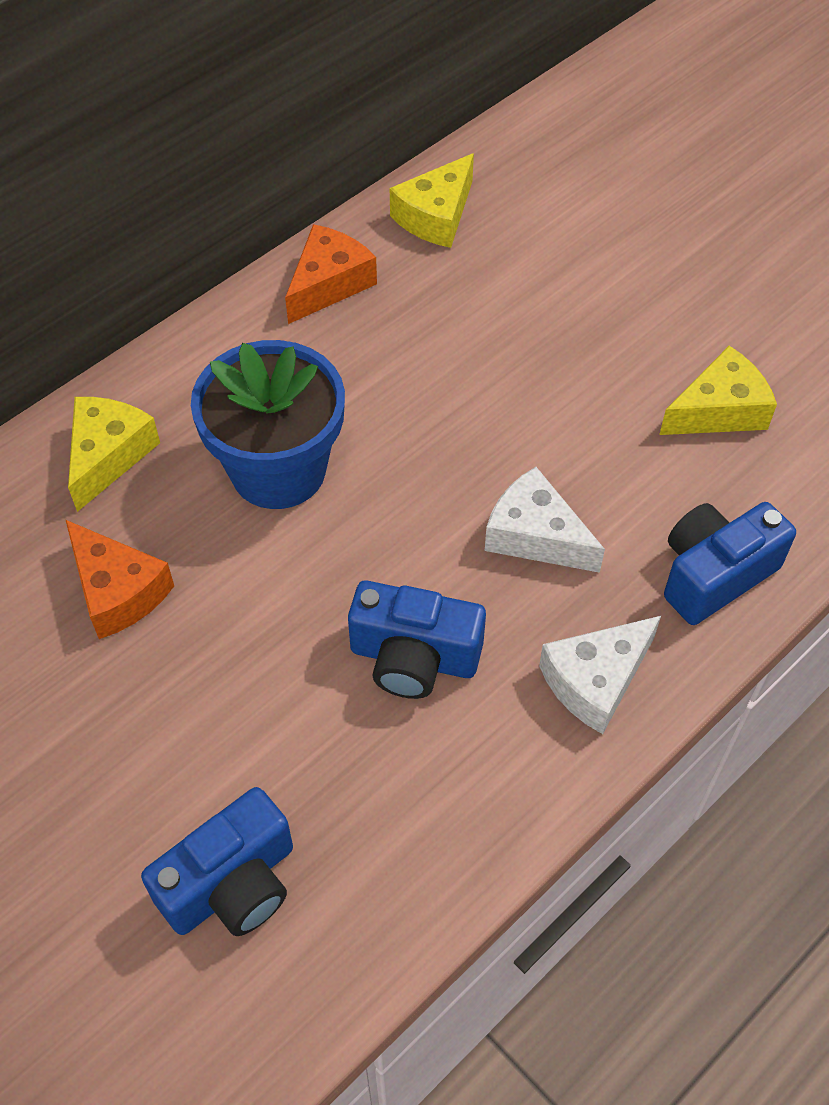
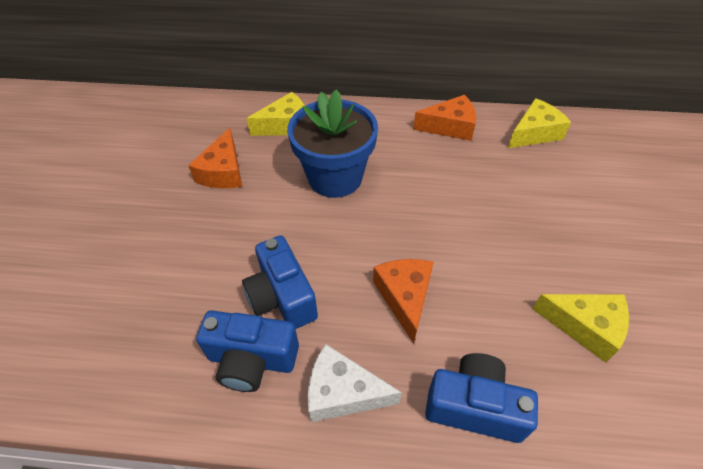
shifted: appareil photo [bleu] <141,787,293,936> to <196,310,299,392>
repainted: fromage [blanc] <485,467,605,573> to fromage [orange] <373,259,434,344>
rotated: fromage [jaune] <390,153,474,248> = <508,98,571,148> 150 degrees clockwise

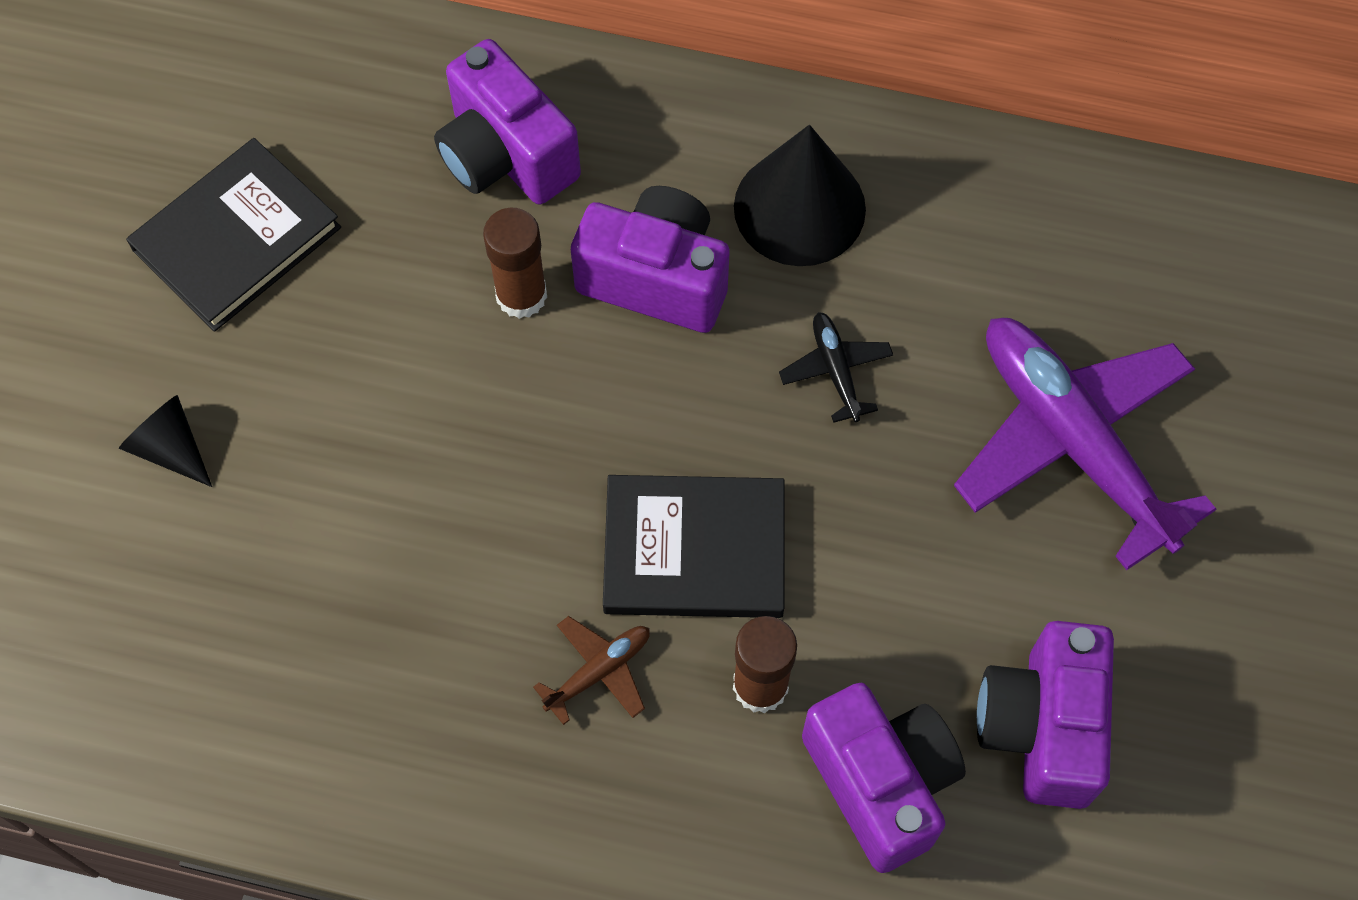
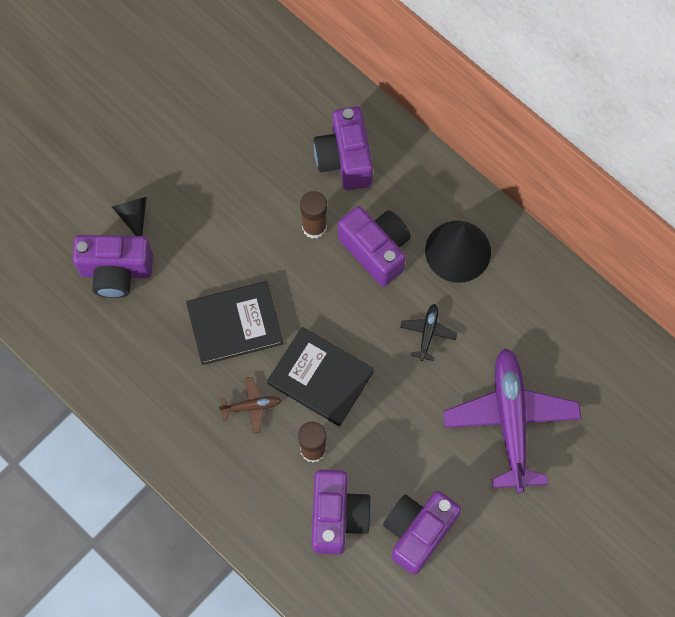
new: appareil photo [violet] <73,235,153,298>
shifted: livre [noir] <126,138,341,332> to <186,281,283,365>

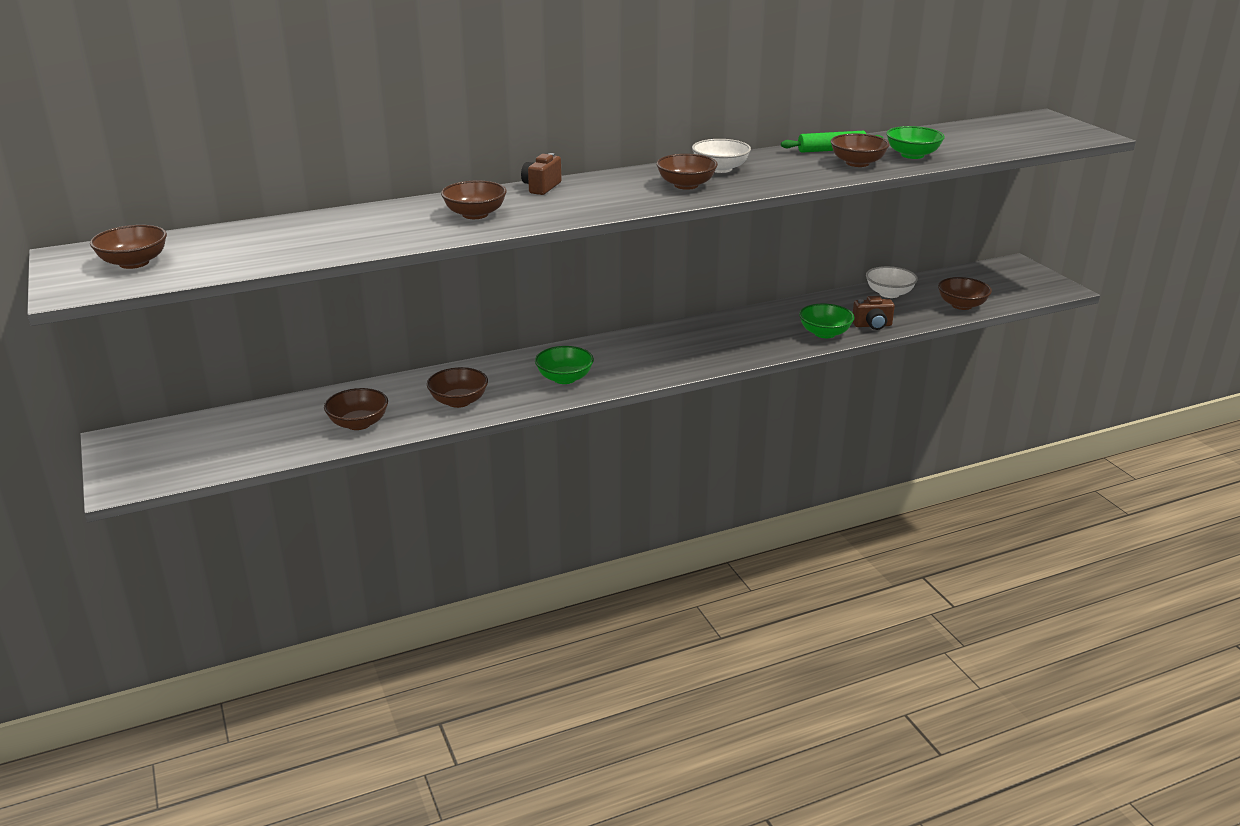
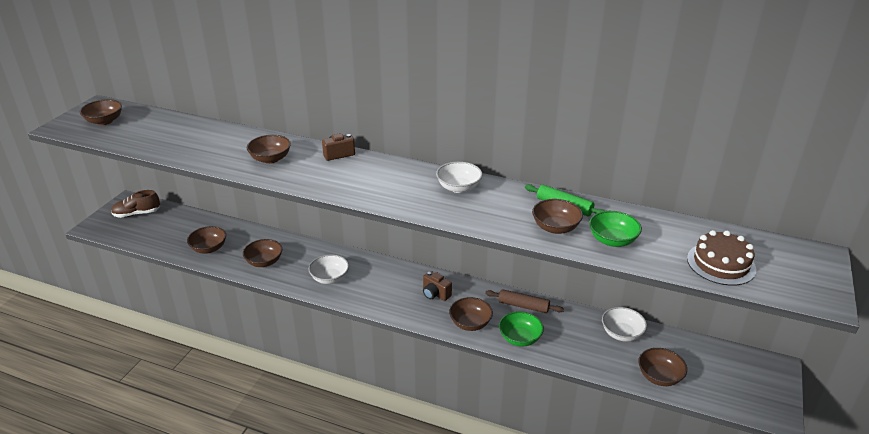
new: chaussure [marron] <111,190,160,218>; rouleau à pâtisserie [marron] <485,289,564,313>; gâteau [marron] <687,230,756,286>
shifted: bol [marron] <656,154,718,190> to <449,297,493,331>; appareil photo [marron] <853,296,895,330> to <423,271,452,301>
repainted: bol [vert] <535,346,594,384> to bol [blanc] <309,254,349,284>

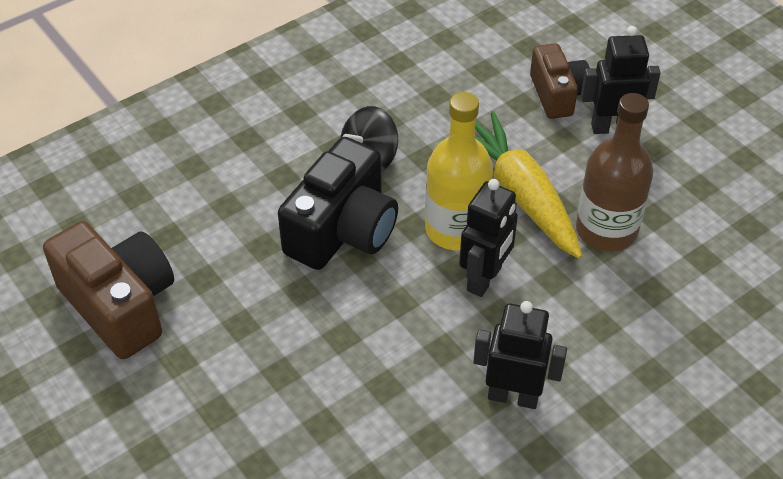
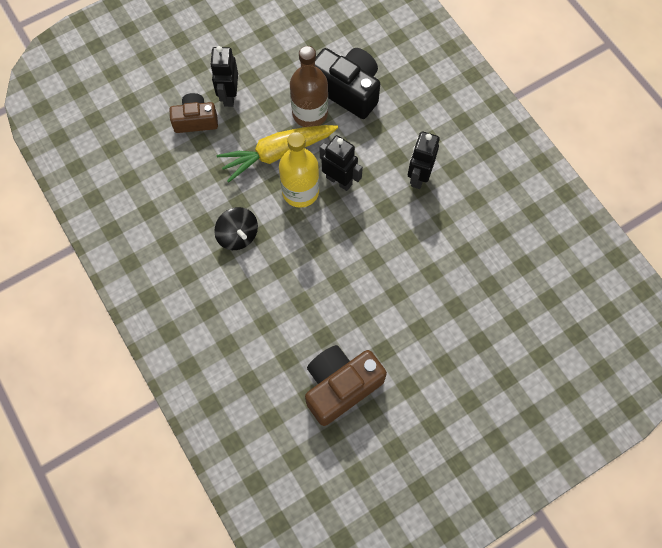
shifted: appareil photo [noir] <278,137,398,270> to <315,48,380,119>

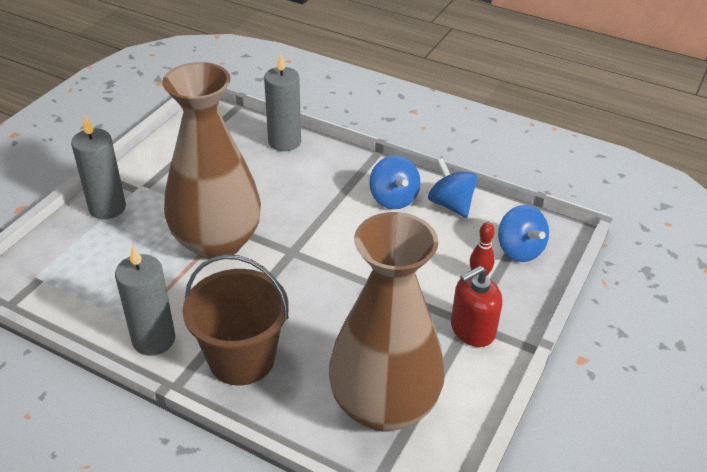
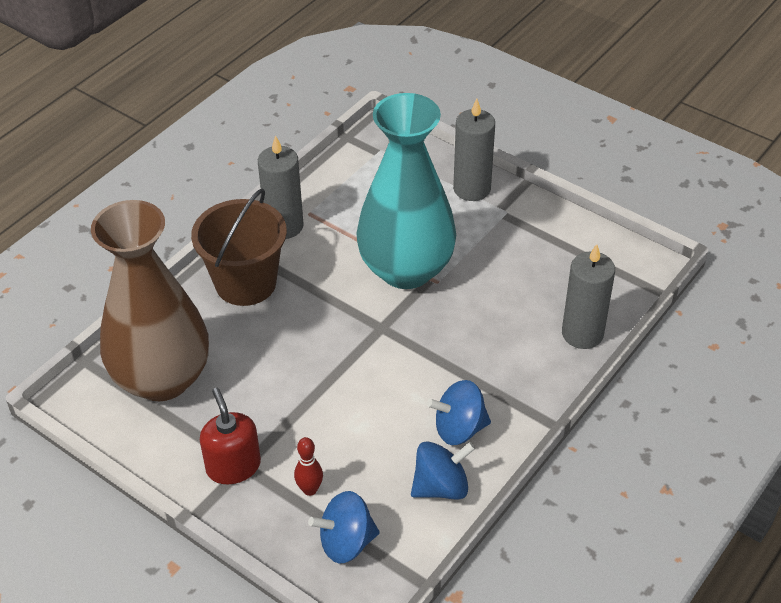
repainted: vase [marron] <162,62,261,260> to vase [turquoise] <357,93,456,289>

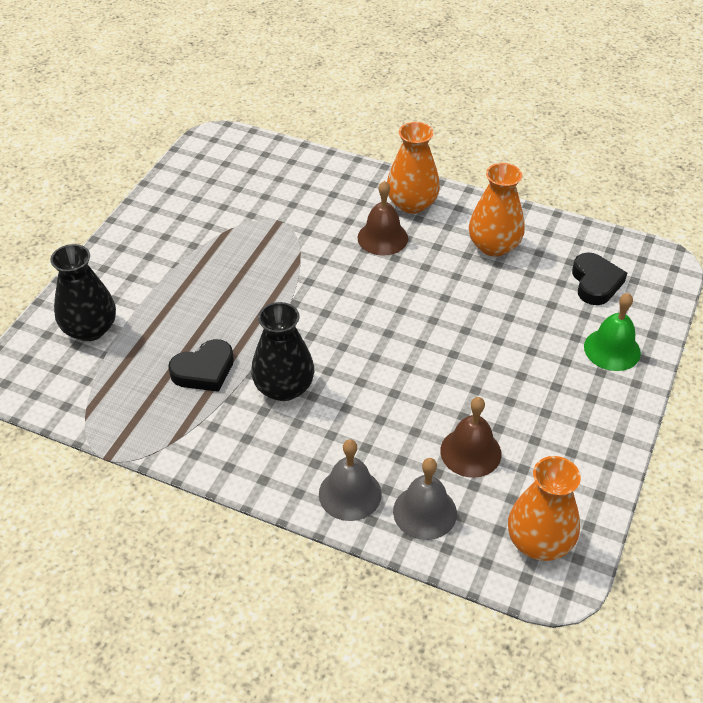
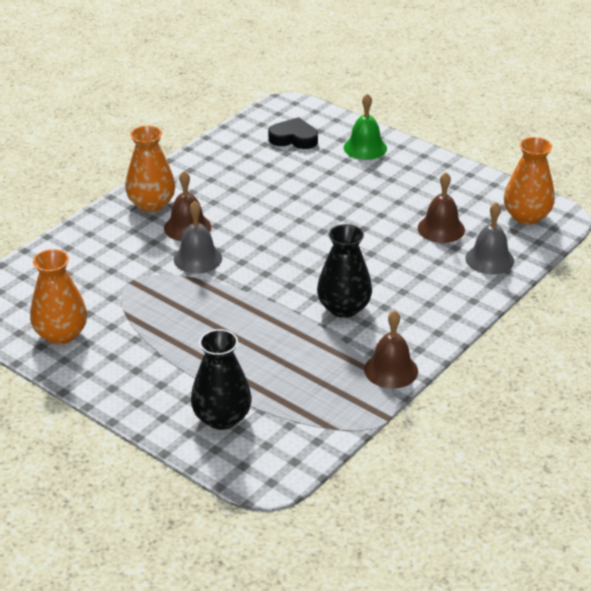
gone: cœur [noir] <168,339,234,392>
new: cloche [marron] <364,310,418,389>
shifted: cloche [gris] <319,439,382,521> to <174,201,222,274>; vase [orange] <469,163,524,257> to <30,249,87,344>

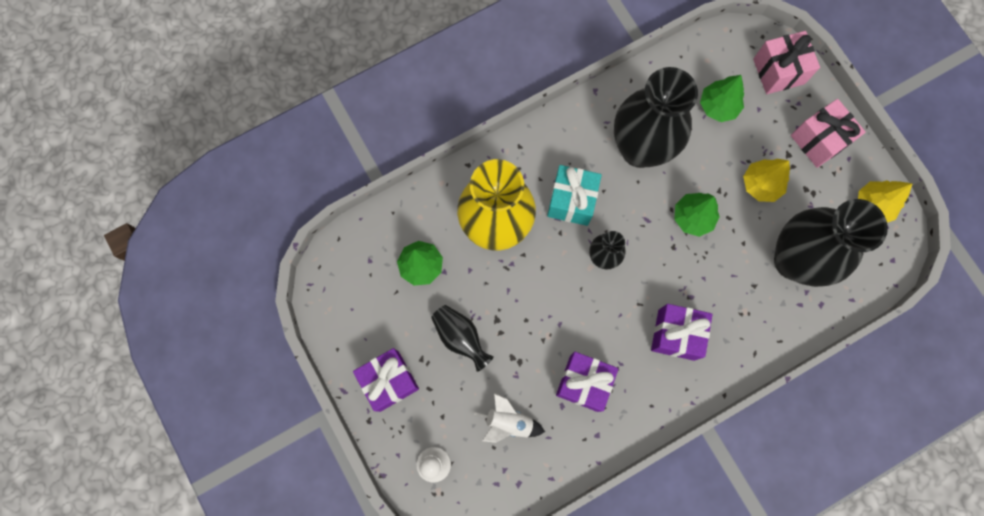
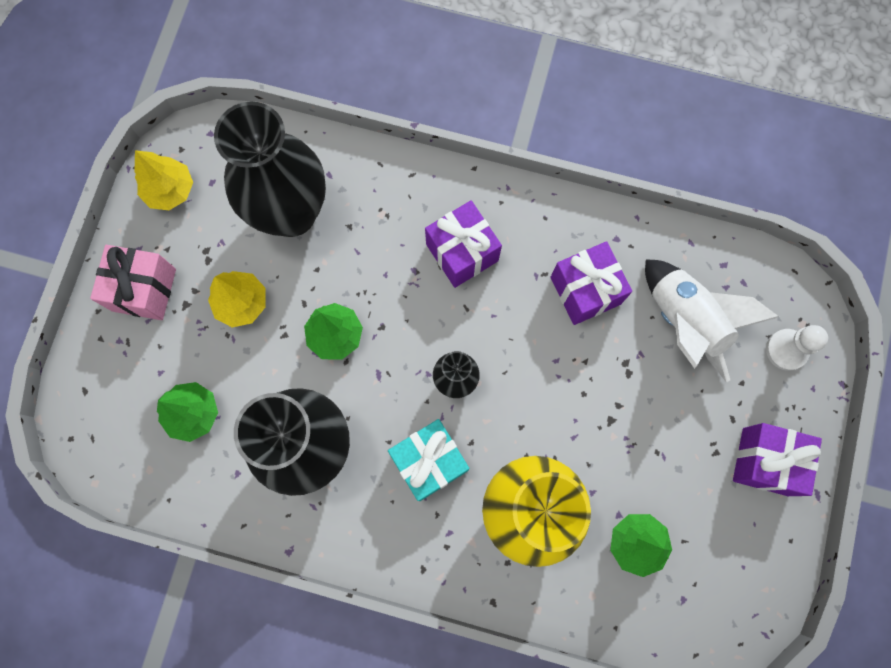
gone: vase [noir] <431,305,494,372>; cadeau [rose] <753,31,820,94>
scaled: fusée [blanc] <474,393,545,443> = <645,259,779,383> x1.63

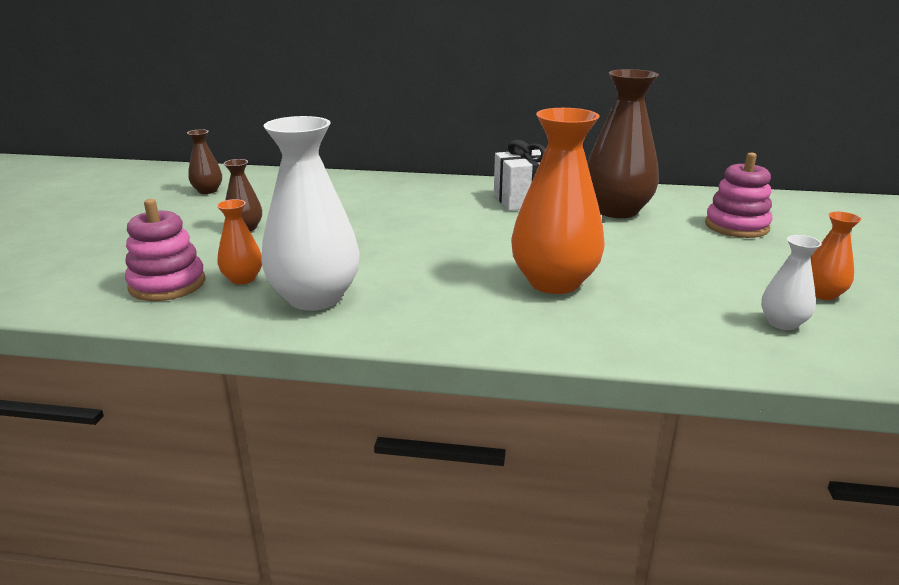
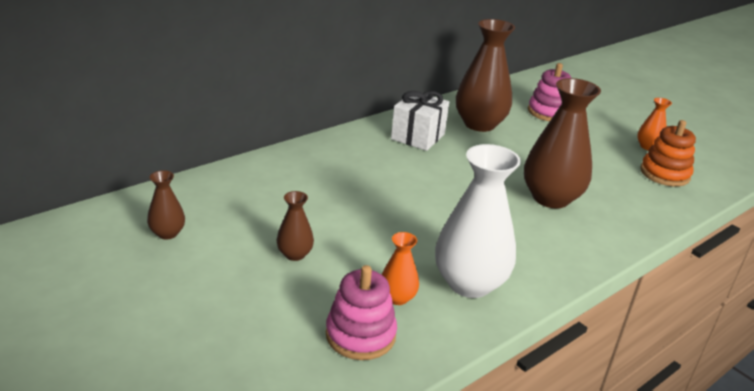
swapped: vase [blanc] <761,235,822,330> to jouet à empiler [orange] <640,120,696,187>
repainted: vase [orange] <511,108,605,294> to vase [marron] <524,78,601,208>

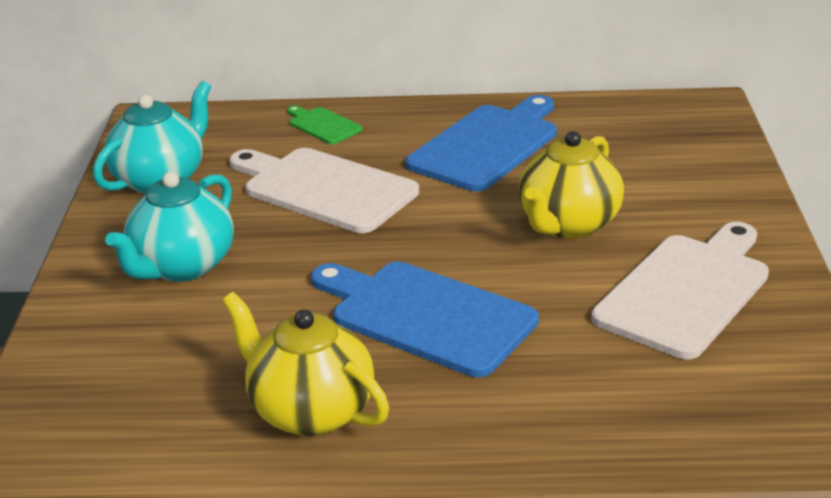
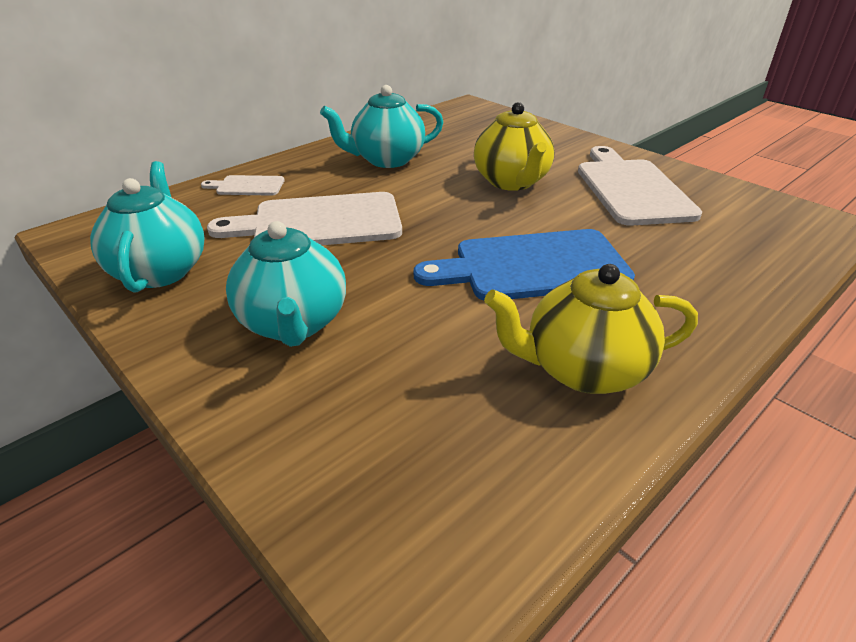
swapped: planche à découper [bleu] <406,95,557,191> to théière [turquoise] <320,85,443,168>
repainted: planche à découper [vert] <287,105,362,144> to planche à découper [blanc] <201,175,285,196>

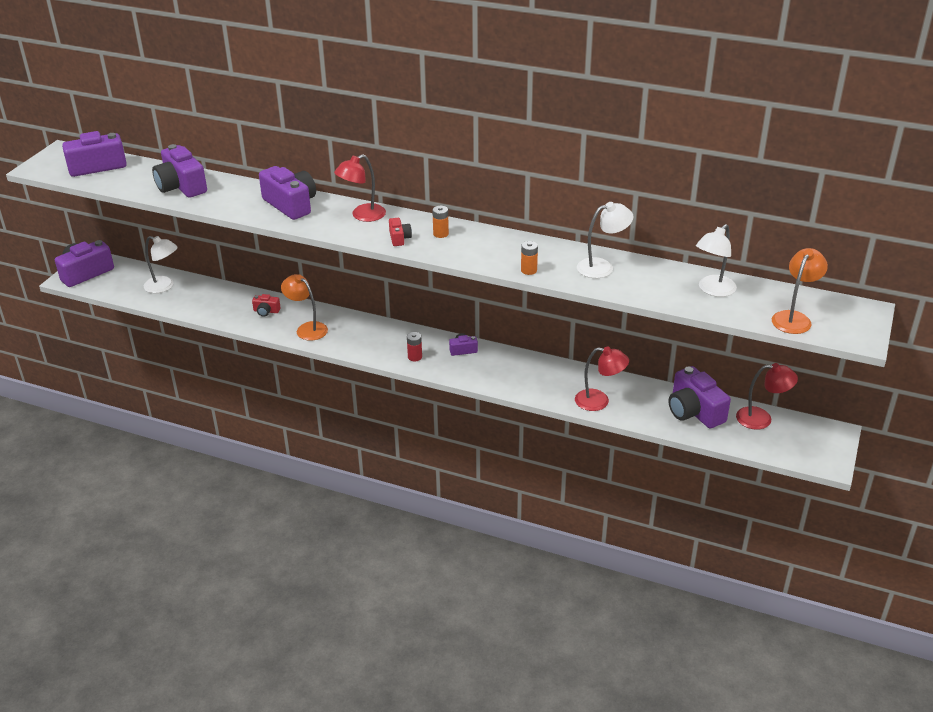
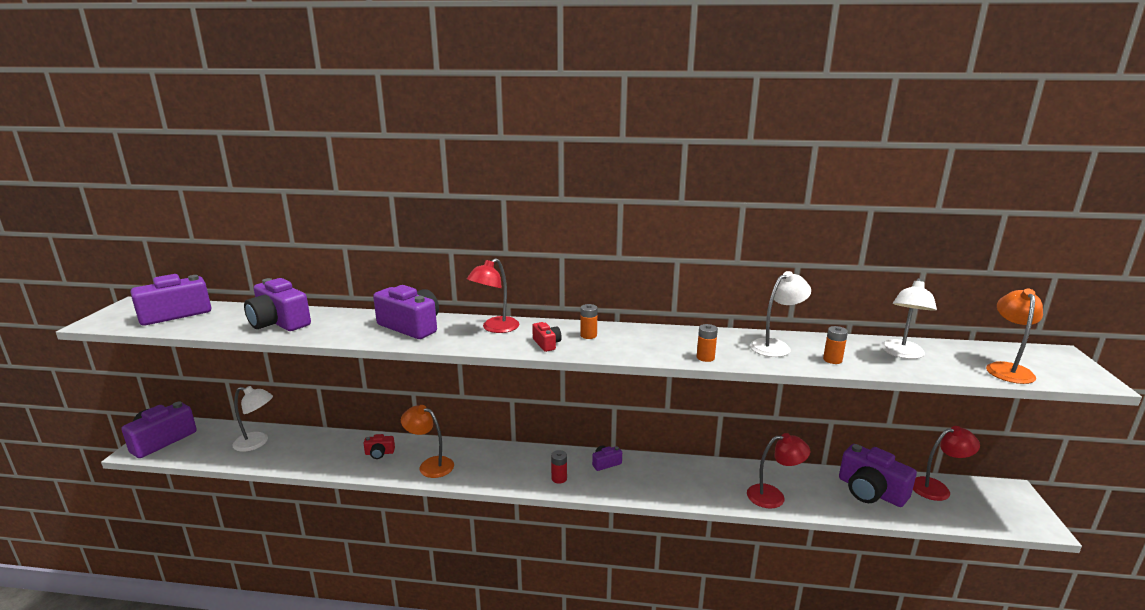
new: pile [orange] <823,326,848,364>

